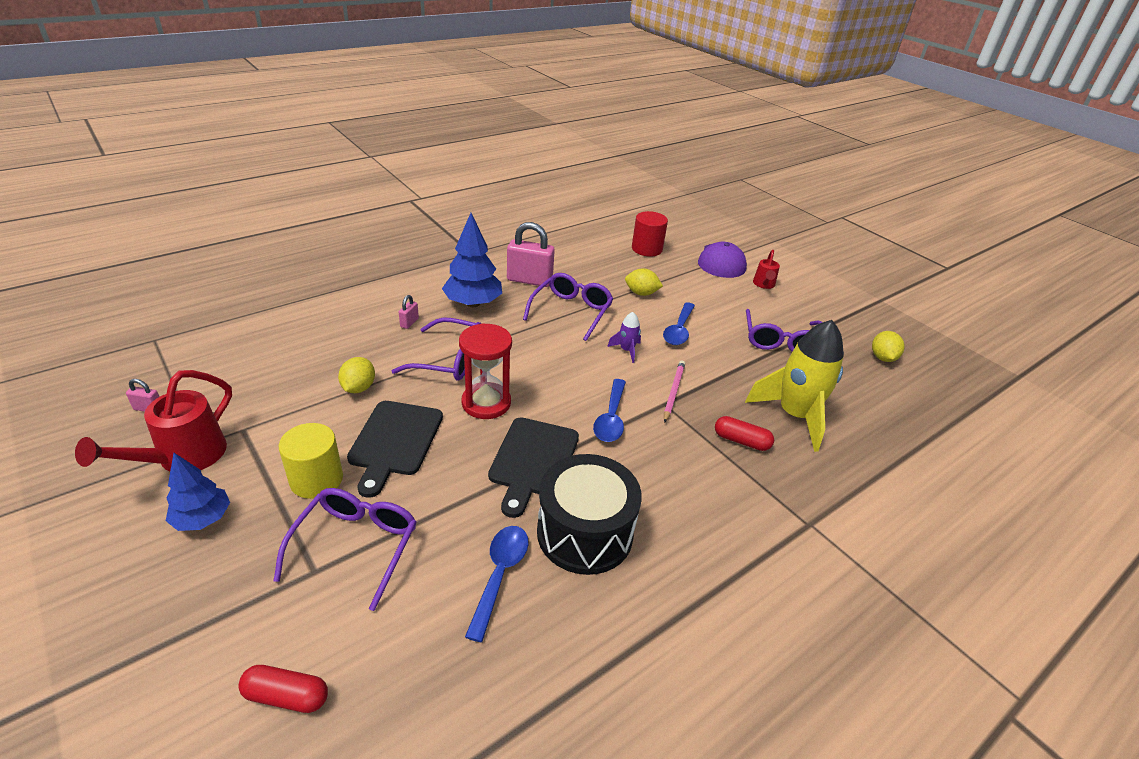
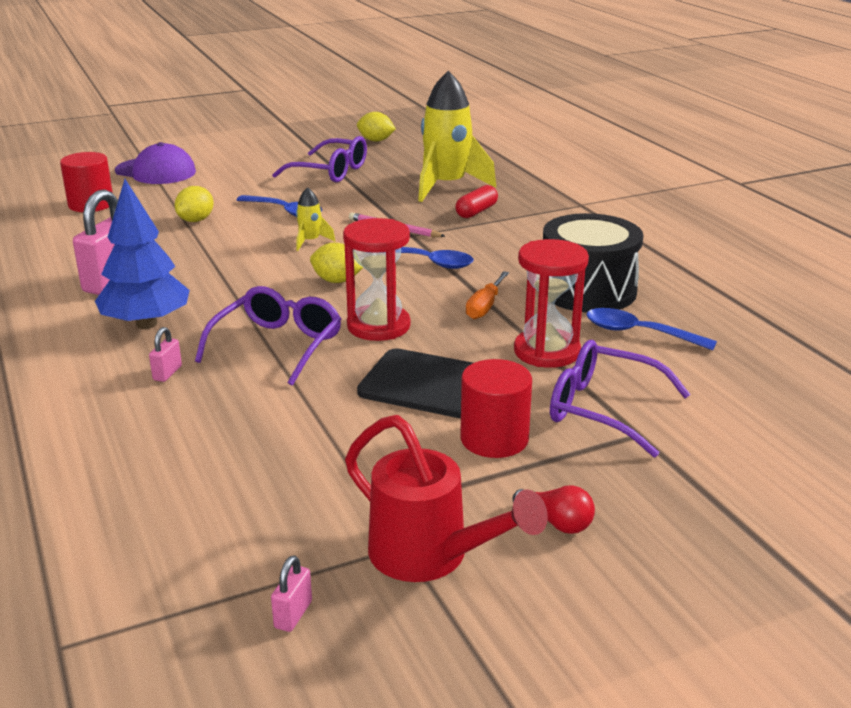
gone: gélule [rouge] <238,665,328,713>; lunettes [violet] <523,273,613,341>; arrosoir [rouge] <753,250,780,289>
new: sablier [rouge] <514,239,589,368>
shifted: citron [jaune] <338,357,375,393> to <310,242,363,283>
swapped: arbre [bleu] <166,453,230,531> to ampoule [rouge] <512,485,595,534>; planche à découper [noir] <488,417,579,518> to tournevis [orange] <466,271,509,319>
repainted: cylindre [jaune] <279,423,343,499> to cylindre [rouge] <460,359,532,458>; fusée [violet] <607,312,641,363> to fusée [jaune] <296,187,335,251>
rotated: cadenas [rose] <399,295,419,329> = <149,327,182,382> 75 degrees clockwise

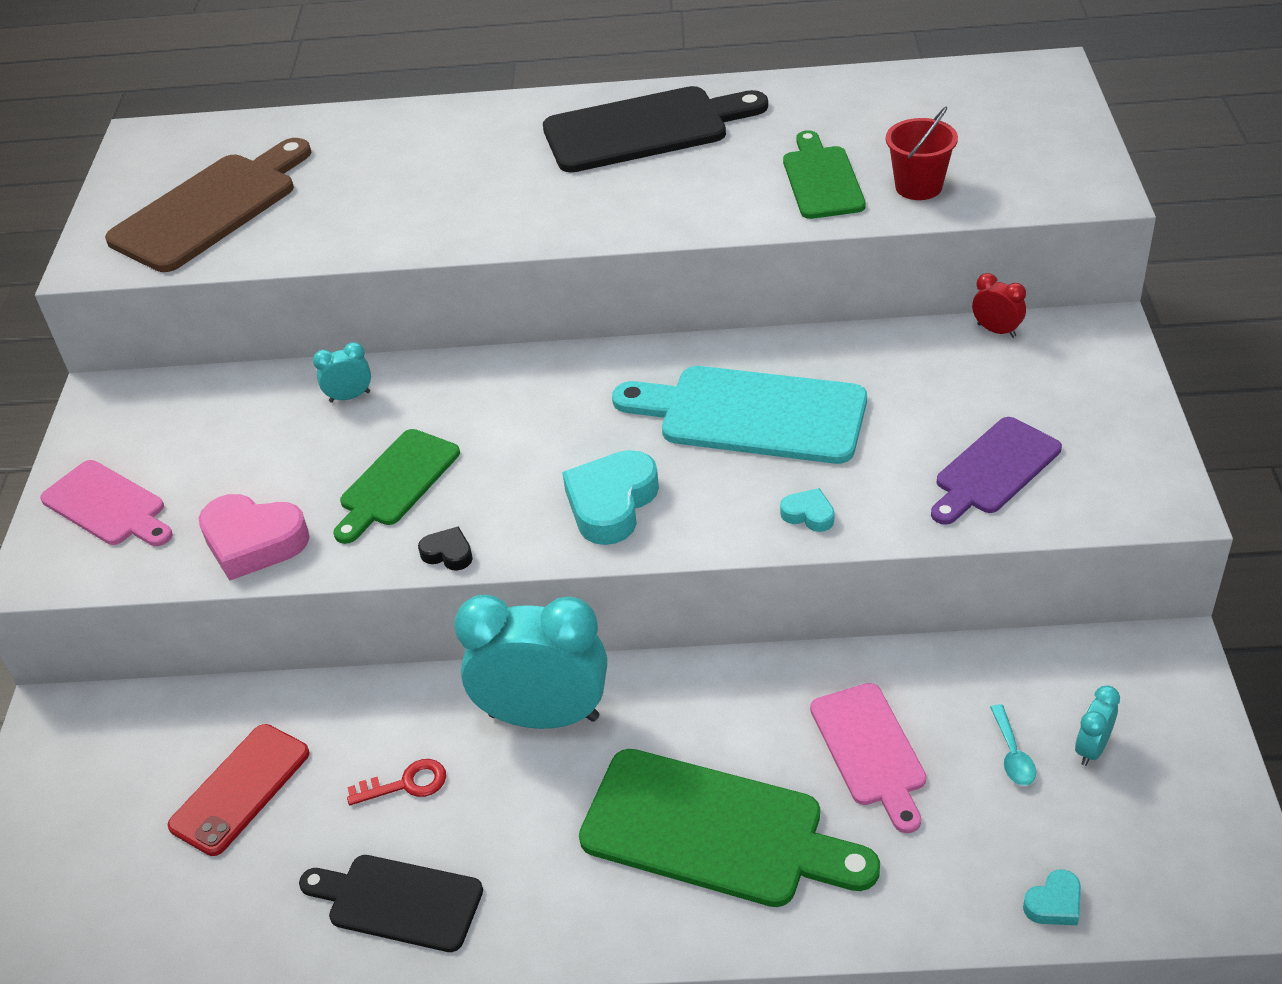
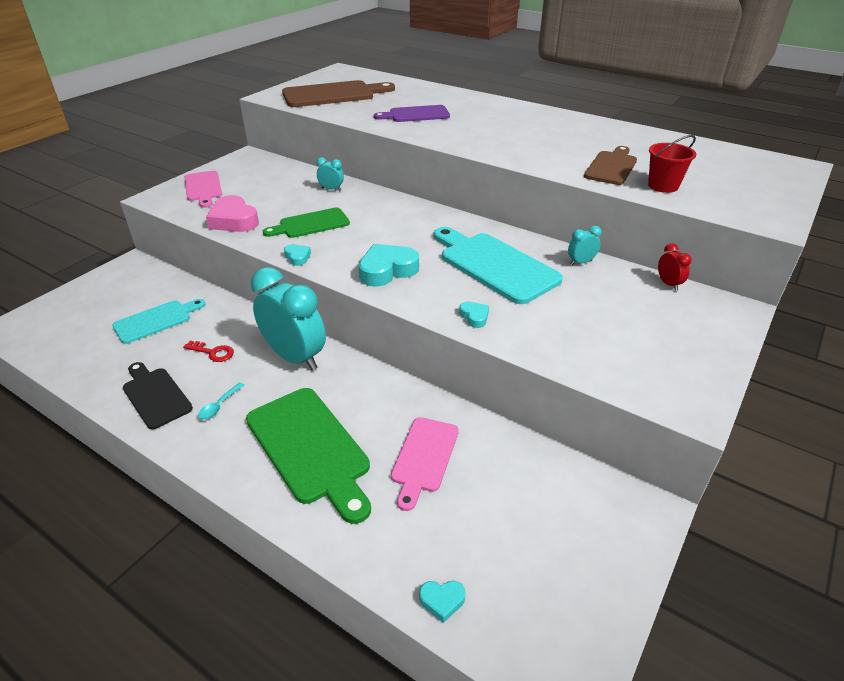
gone: planche à découper [noir] <543,86,768,172>
shifted: planche à découper [violet] <931,417,1062,525> to <374,105,450,122>; cuillère [turquoise] <990,704,1036,785> to <198,382,245,420>; réveil [turquoise] <1075,685,1120,766> to <568,226,602,265>
swapped: téléphone [rouge] <168,724,310,856> to planche à découper [turquoise] <112,299,206,344>
repainted: cœur [noir] <418,526,473,571> to cœur [turquoise] <284,244,311,266>; planche à découper [vert] <783,130,866,219> to planche à découper [marron] <584,146,637,185>

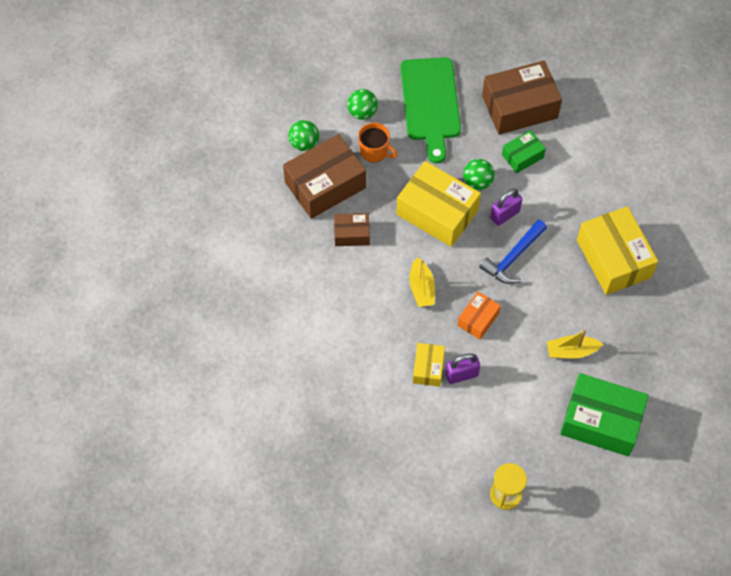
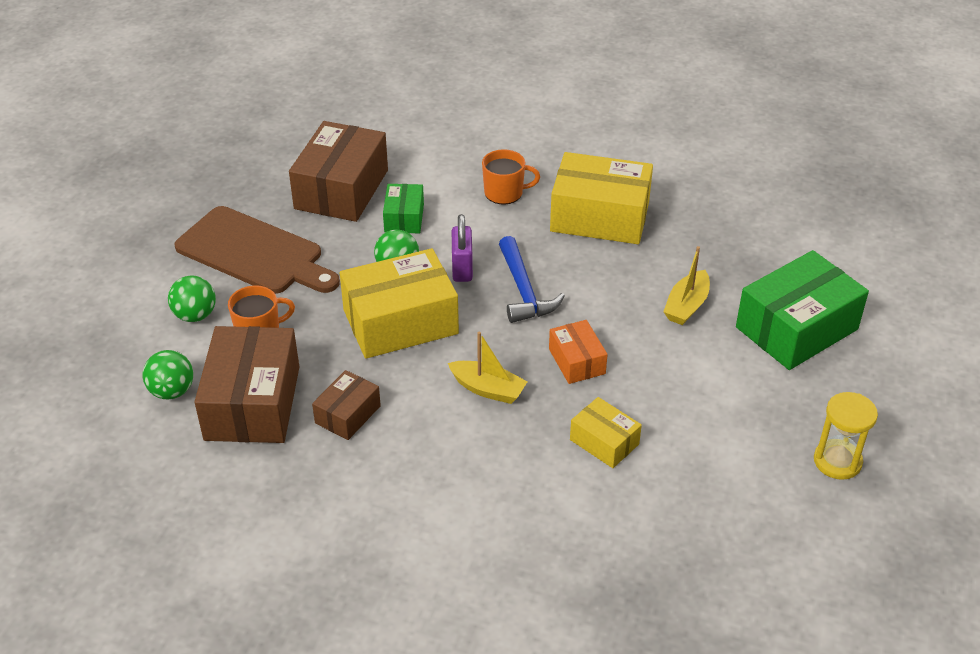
gone: cadenas [violet] <445,353,480,384>
new: tasse [orange] <482,149,540,205>
repainted: planche à découper [vert] <401,57,461,163> to planche à découper [marron] <174,206,340,294>

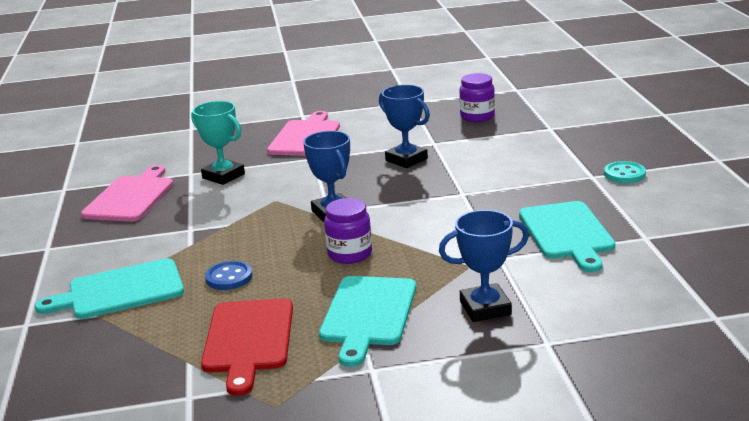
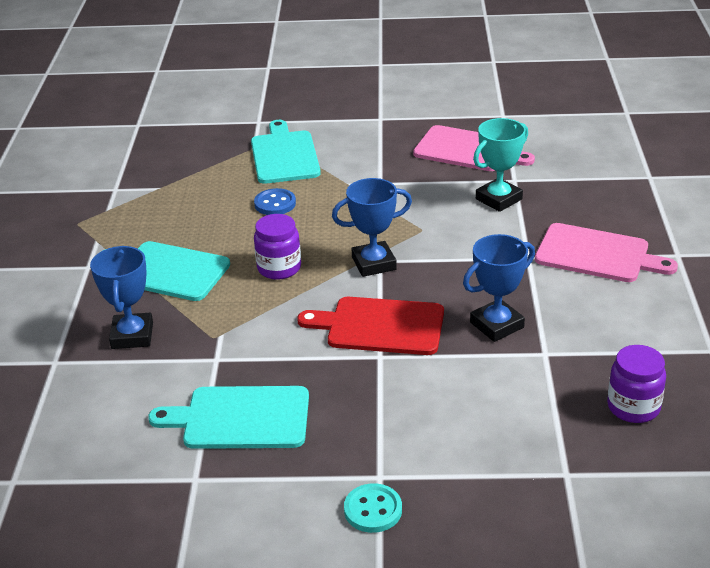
shifted: planche à découper [rouge] <201,298,293,396> to <297,297,444,355>

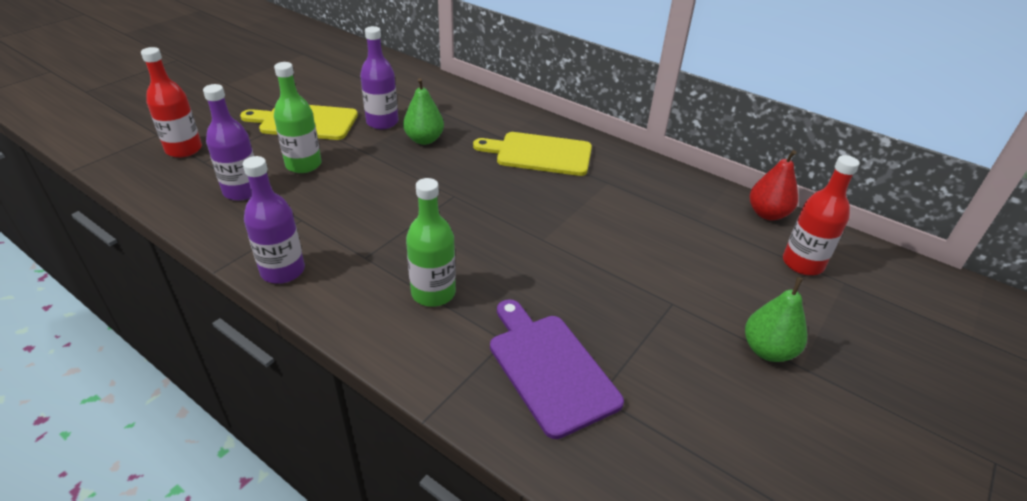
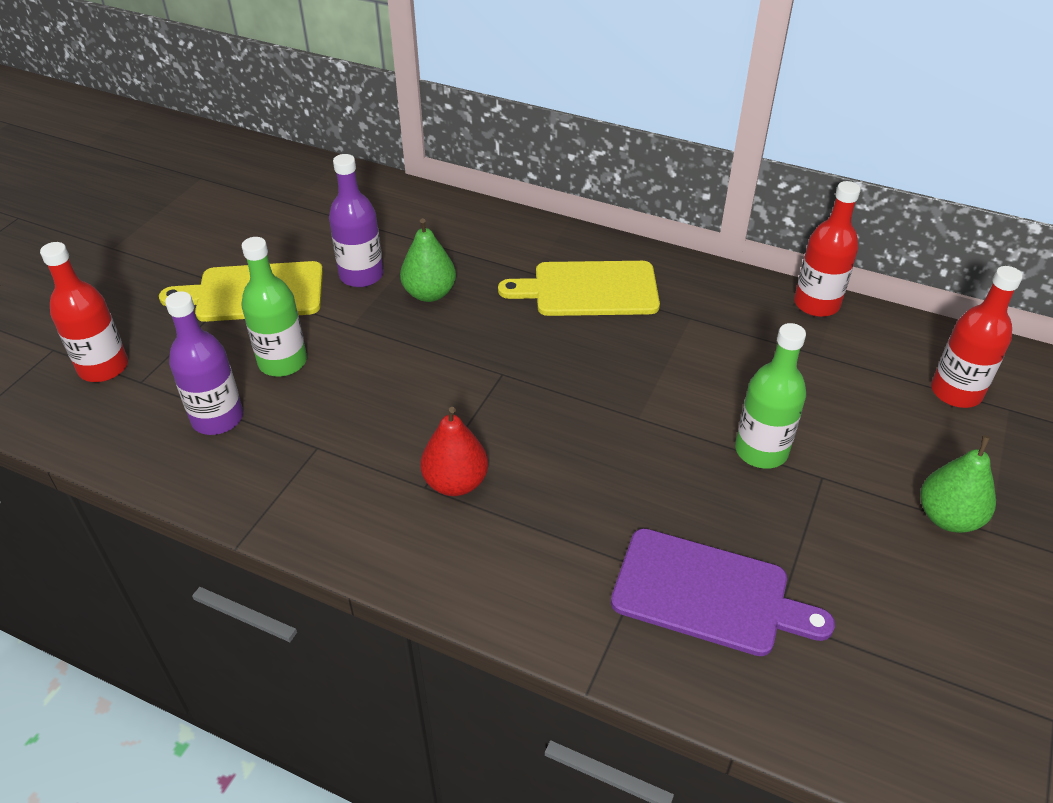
gone: bouteille [violet] <243,156,305,284>
new: bouteille [rouge] <794,181,861,317>
shifted: bouteille [vert] <406,178,456,307> to <735,323,806,469>; poire [rouge] <750,150,798,220> to <420,407,488,496>
rotated: planche à découper [violet] <490,299,624,439> = <611,528,835,656> 150 degrees clockwise

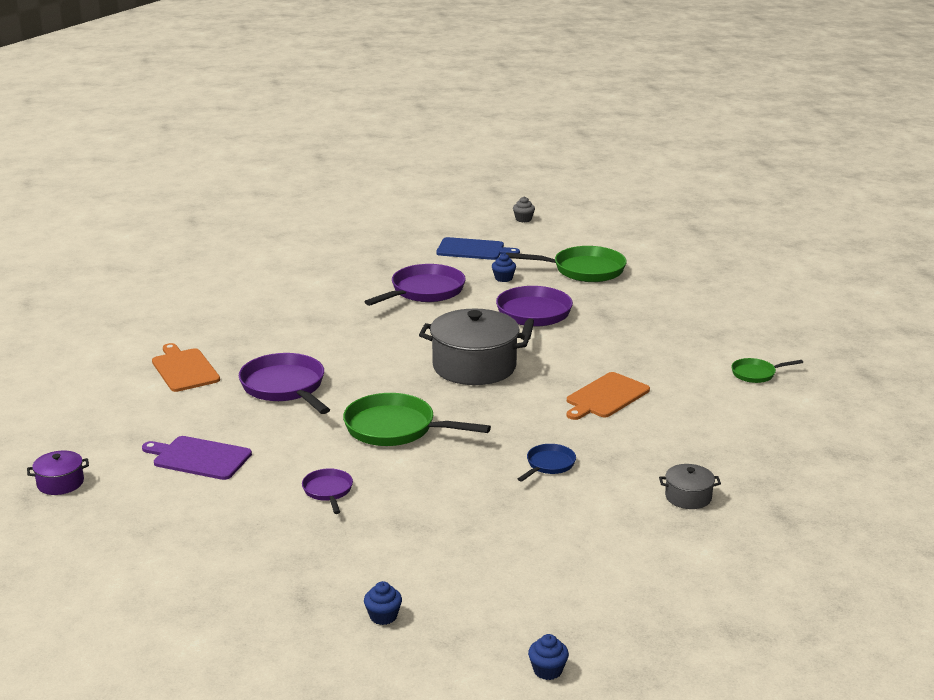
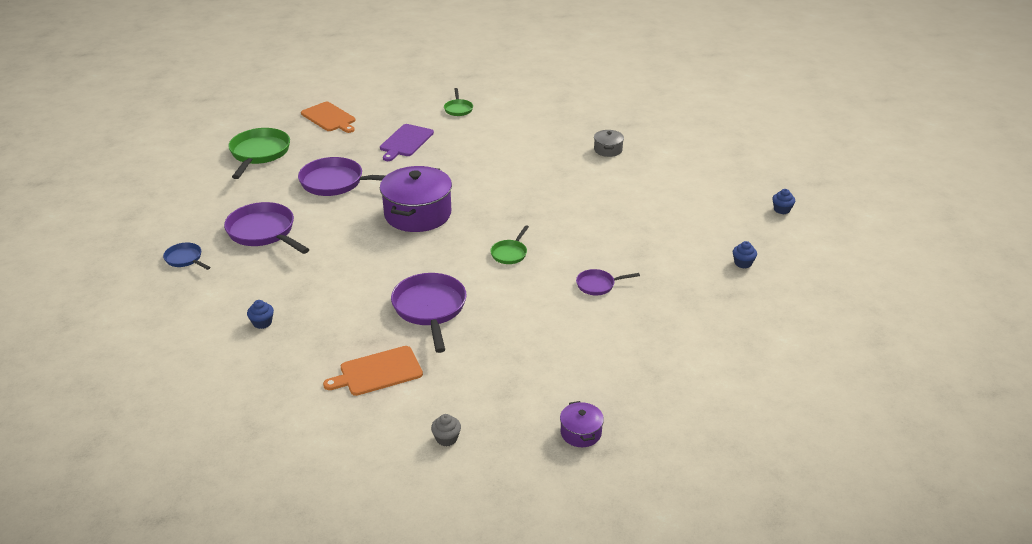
gone: planche à découper [bleu] <436,237,520,260>
shifted: planche à découper [violet] <142,436,252,480> to <380,124,434,161>; muffin [bleu] <492,254,516,282> to <247,300,274,329>; muffin [gris] <513,197,535,222> to <431,414,461,447>; poêle [bleu] <518,444,576,482> to <163,243,211,270>; planche à découper [orange] <567,372,650,420> to <301,102,356,133>
repainted: marmite [gris] <419,309,530,385> to marmite [violet] <380,166,452,232>
rotated: poêle [violet] <239,353,330,414> = <391,273,467,353> 105 degrees clockwise
scaled: poêle [vert] <343,393,491,446> = <490,225,529,264> x0.52

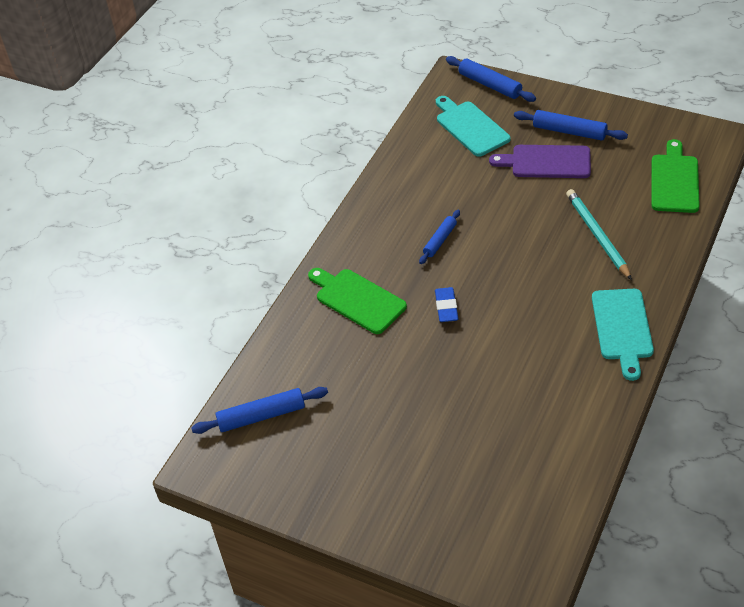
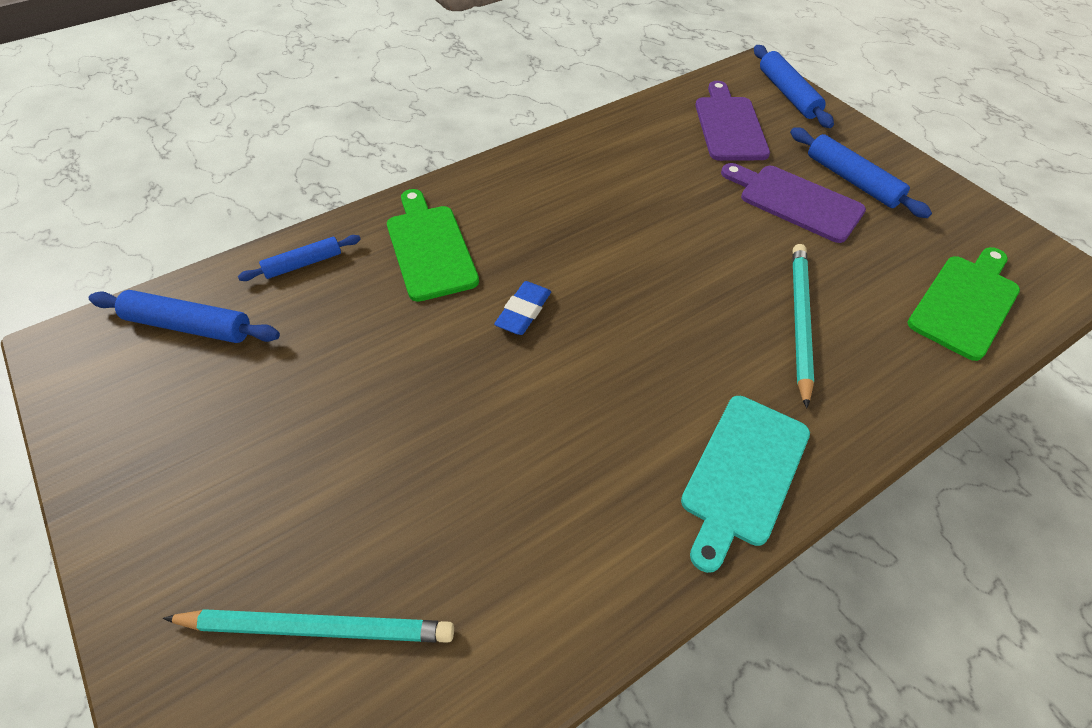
new: crayon [turquoise] <163,609,454,643>
shifted: rouleau à pâtisserie [bleu] <419,210,460,264> to <238,235,361,281>
repainted: planche à découper [turquoise] <436,96,511,157> to planche à découper [violet] <695,81,770,161>

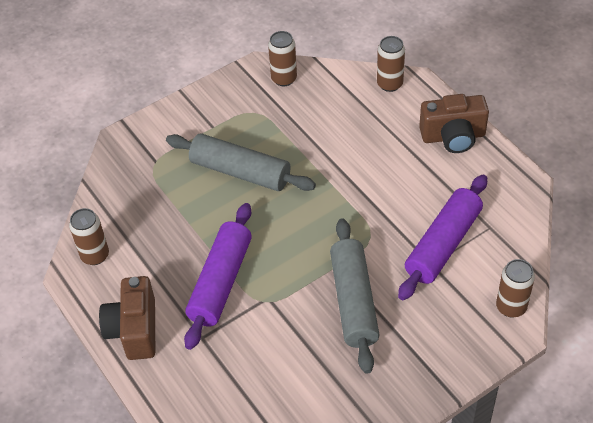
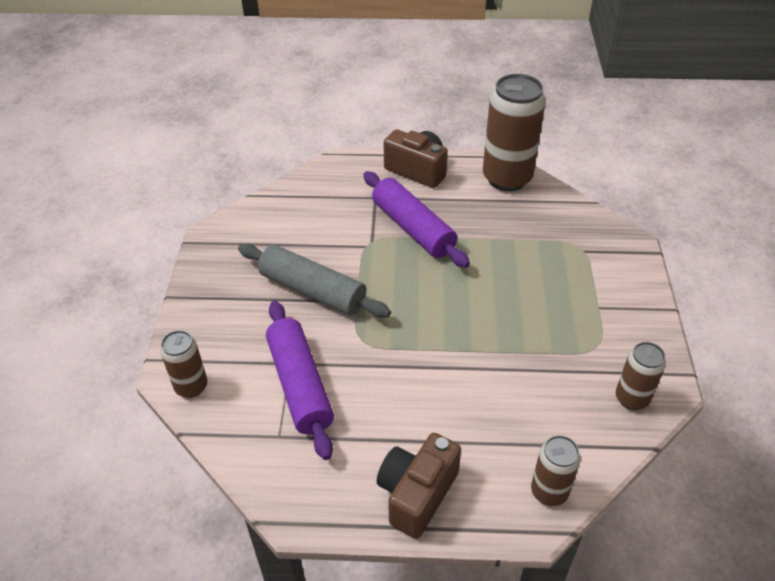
gone: rouleau à pâtisserie [gris] <166,133,316,191>
scaled: canette [marron] <69,208,109,265> = <483,74,546,191> x1.89

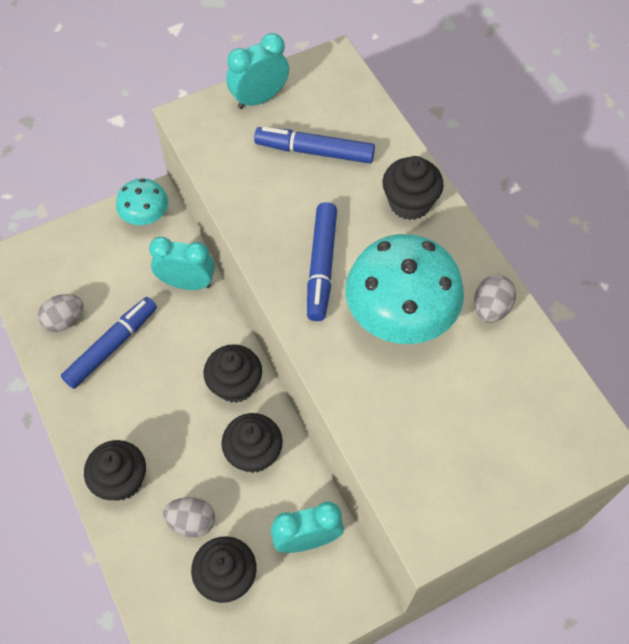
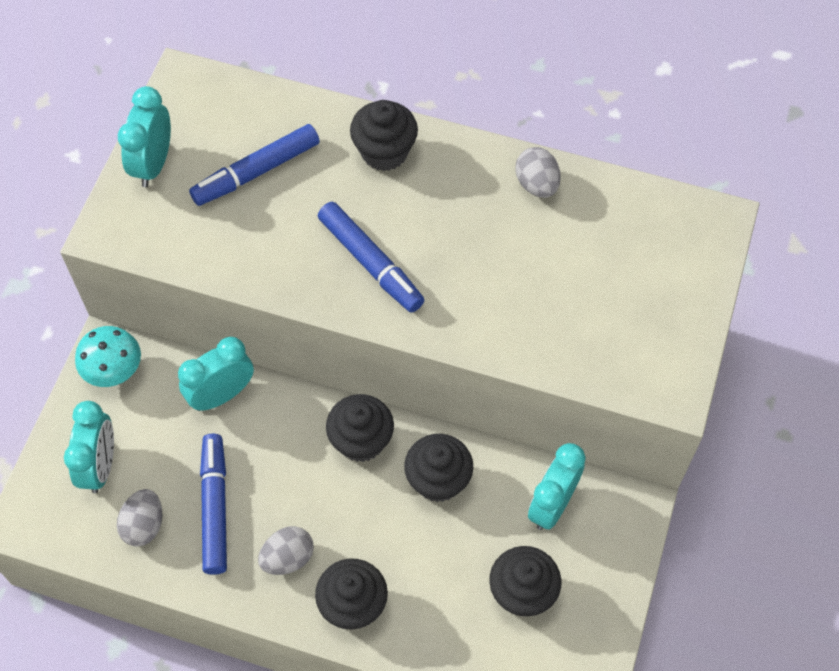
gone: champignon [turquoise] <346,234,464,344>
new: réveil [turquoise] <64,401,114,493>
shifted: œuf [gris] <163,497,215,537> to <258,526,314,575>

